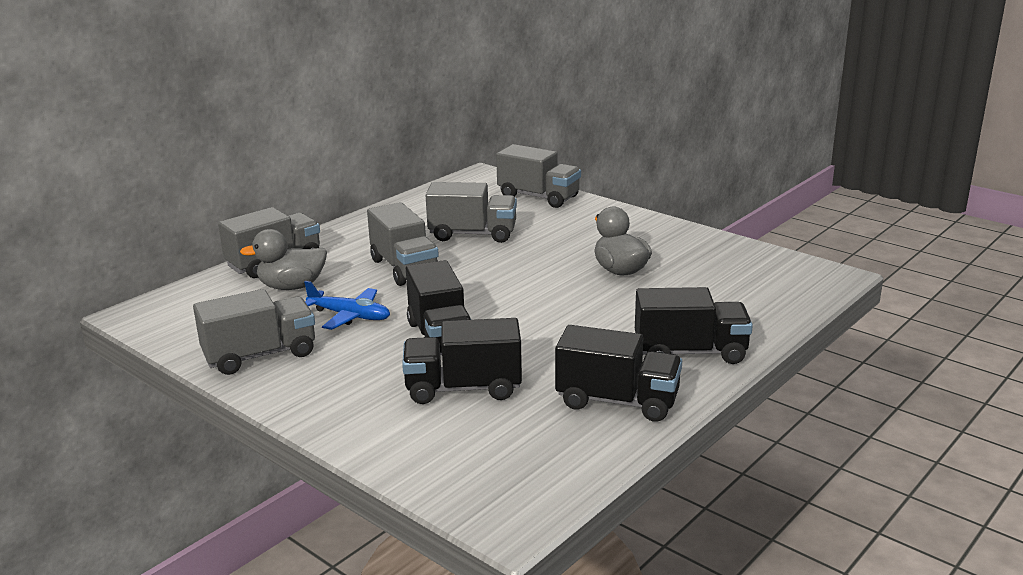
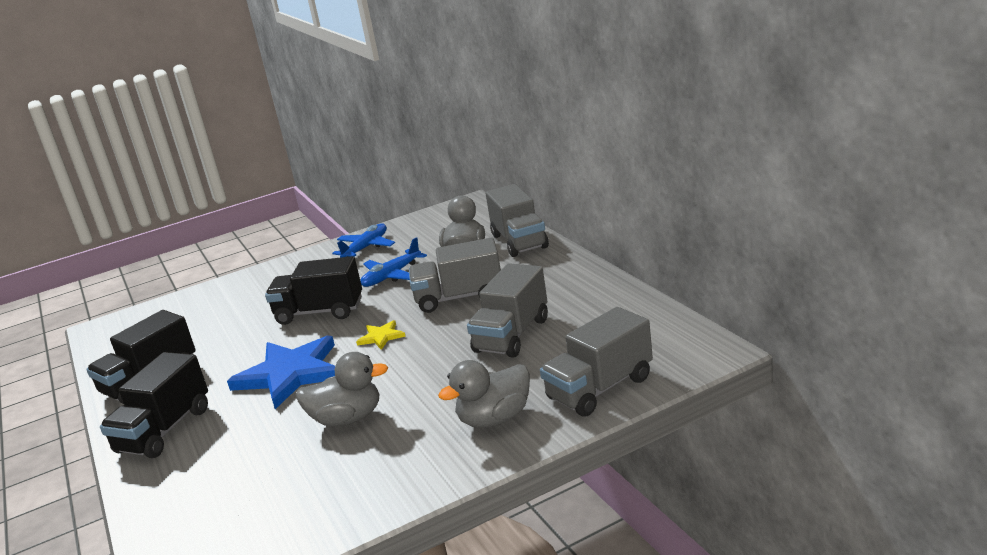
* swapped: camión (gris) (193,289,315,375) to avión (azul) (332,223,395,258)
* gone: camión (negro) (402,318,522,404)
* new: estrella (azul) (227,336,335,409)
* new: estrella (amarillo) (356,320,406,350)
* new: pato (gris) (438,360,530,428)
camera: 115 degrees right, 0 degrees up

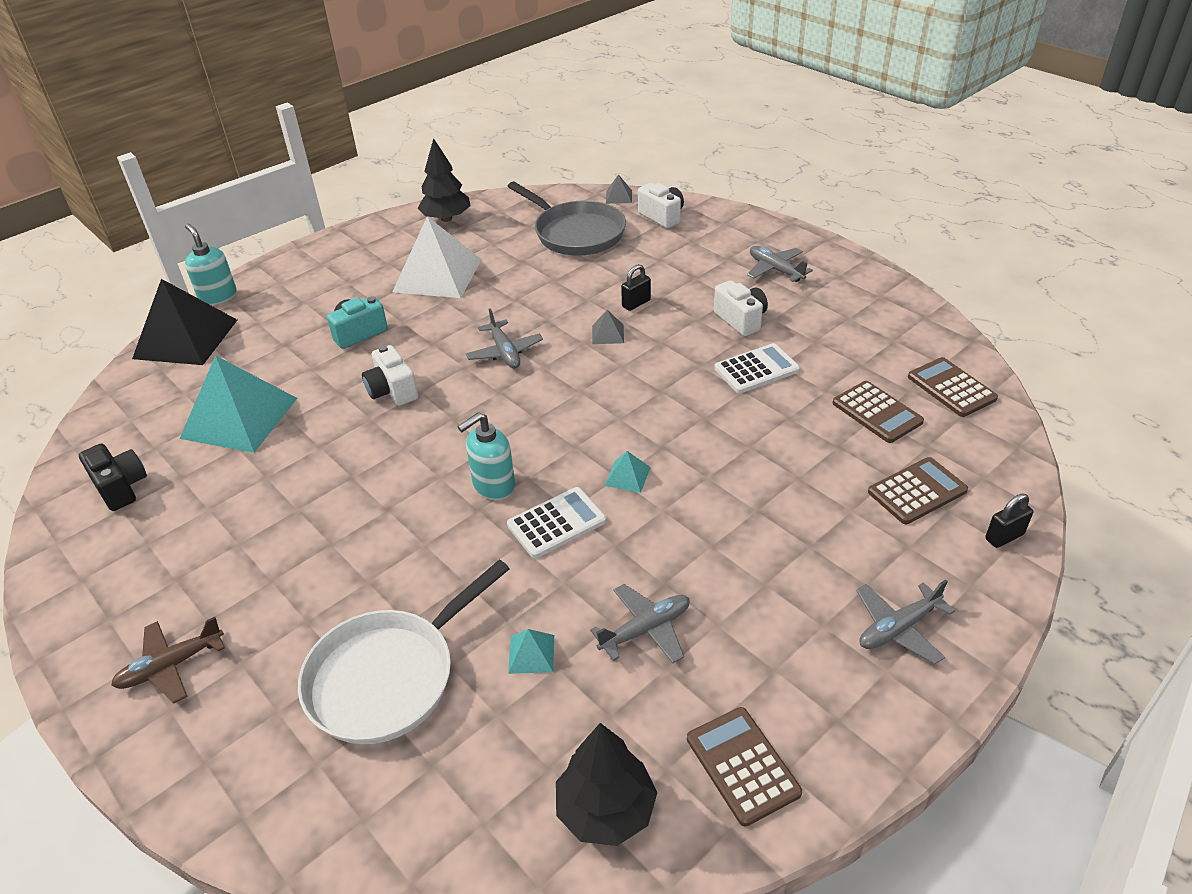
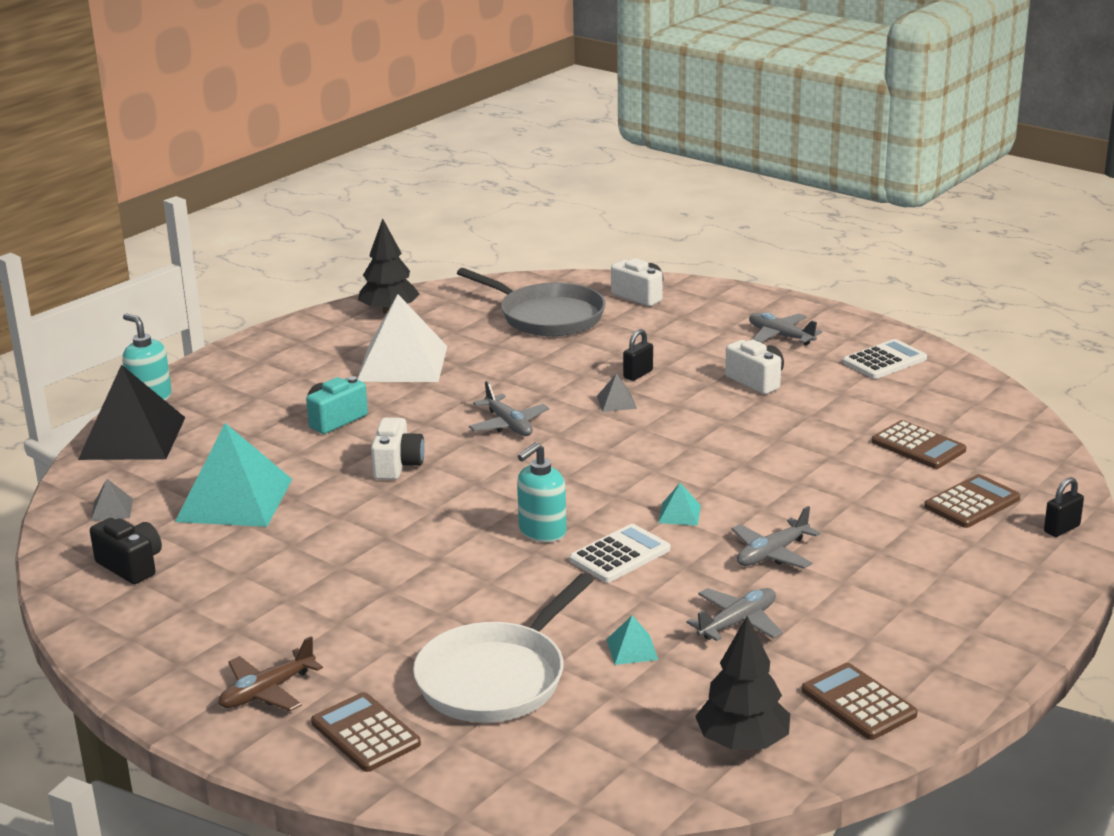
* rotated: cámara (blanco) (362,345,418,406) = (371,418,425,480) 135 degrees counterclockwise
* shifted: pirámide (gris) (606,174,632,204) to (91,479,133,521)
* shifted: calculadora (blanco) (714,343,800,393) to (843,339,927,379)
* shifted: avión (gris) (856,580,955,664) to (732,506,820,568)
* shifted: calculadora (marrón) (908,357,998,417) to (311,692,421,772)
camera: 10 degrees left, 15 degrees down

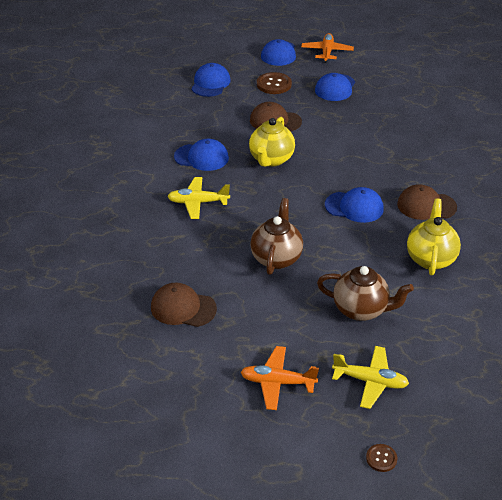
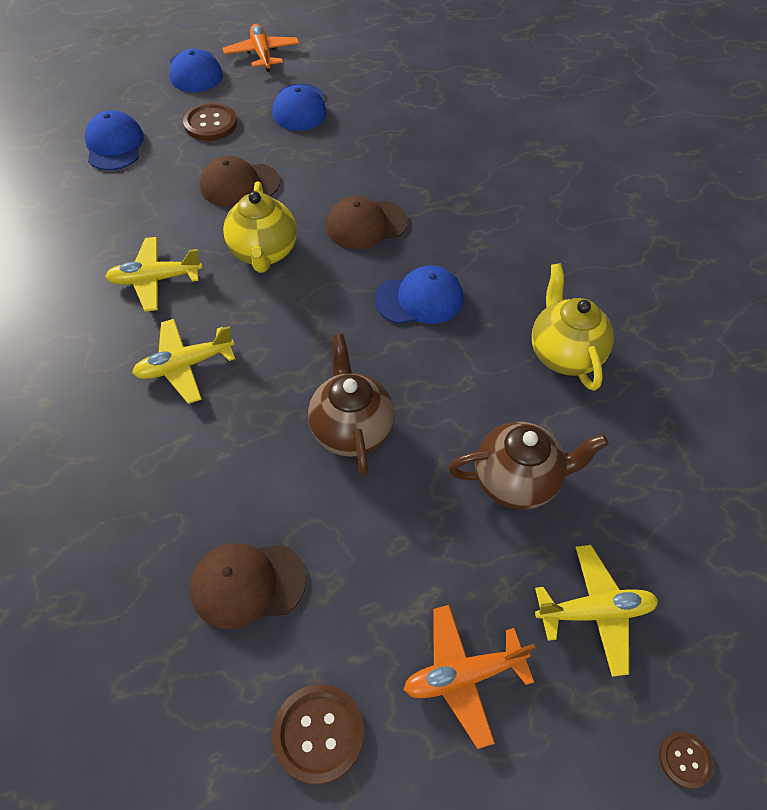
* swapped: gorra (azul) (174,139,229,171) to avión (amarillo) (105,237,203,312)
* shifted: gorra (marrón) (397,184,457,220) to (326,196,408,249)
* new: botón (marrón) (272,684,364,785)
camera: 25 degrees left, 15 degrees up

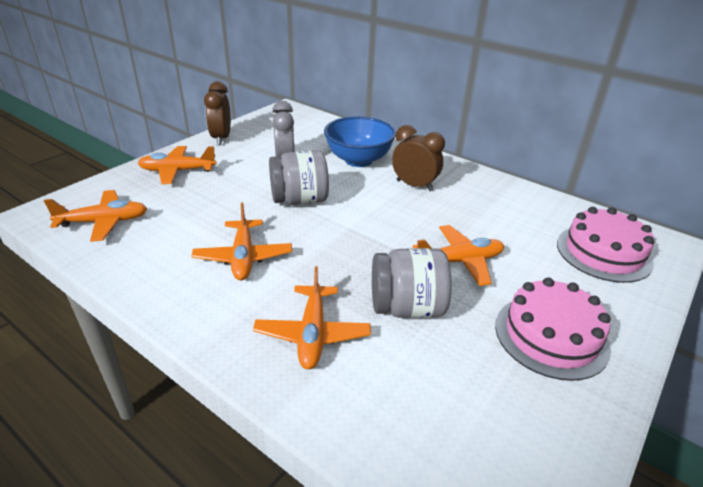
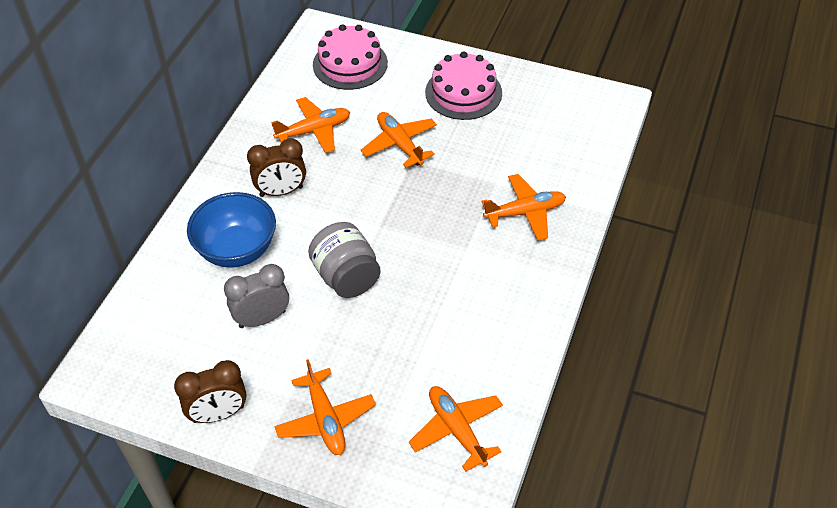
* shifted: avión (naranja) (191,203,292,280) to (271,97,350,153)
* gone: tarro (gris) (372,248,452,318)
* rotated: despertador (marrón) (392,125,445,191) = (247,138,306,197) 120 degrees counterclockwise
camera: 105 degrees left, 15 degrees up

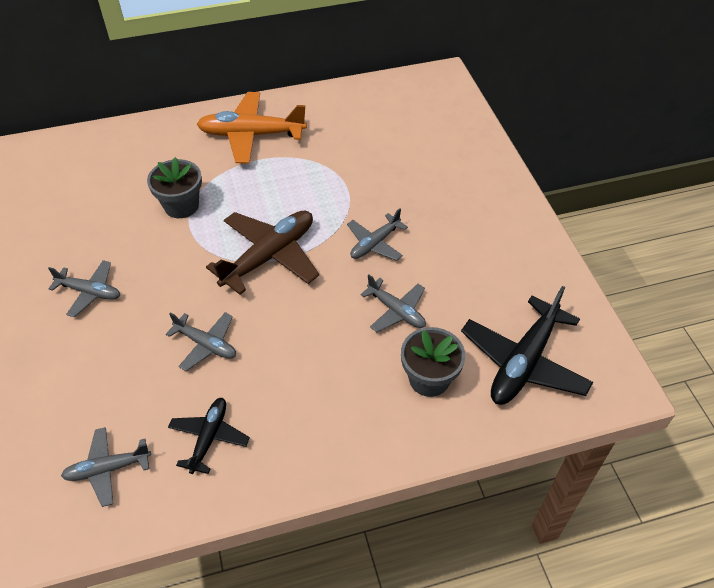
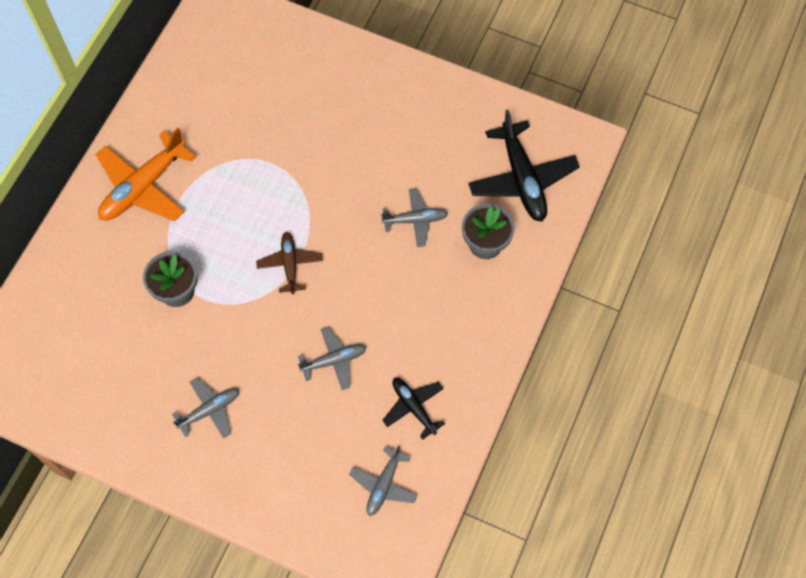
* scaled: avión (marrón) (206,211,319,295) = (256,232,323,294) x0.57
* gone: avión (gris) (347,208,408,261)
camera: 50 degrees left, 15 degrees up

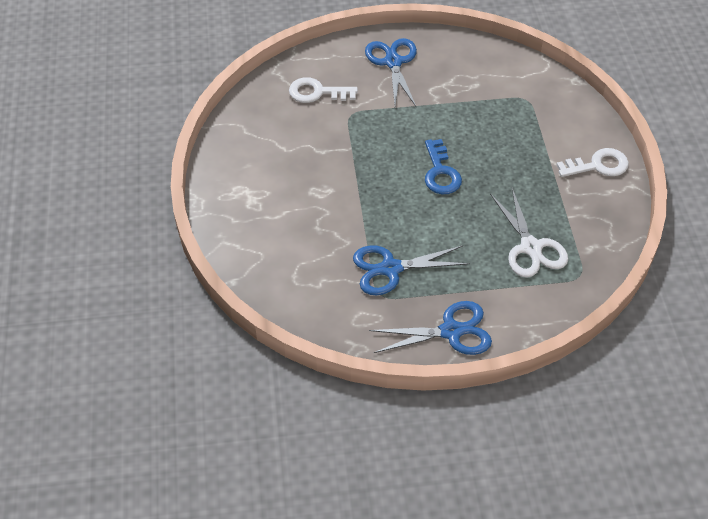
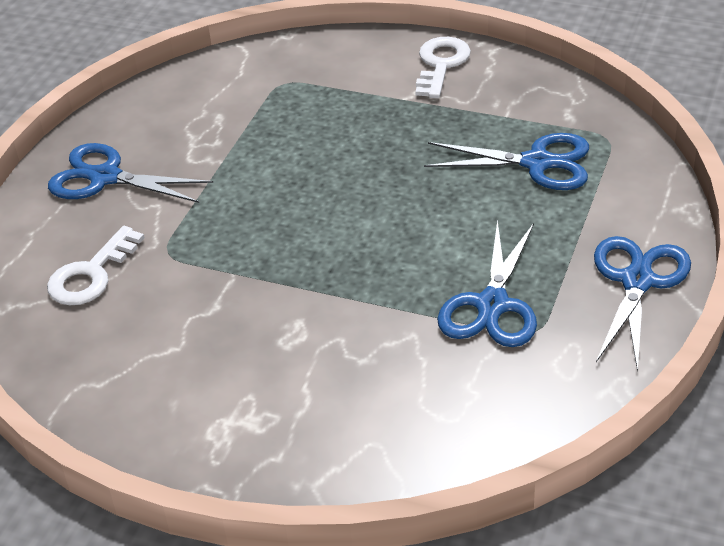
* gone: llave (azul) (425,139,462,194)
* repainted: tijeras (blanco) (490,188,568,278) to tijeras (azul) (424,133,589,190)
camera: 60 degrees left, 10 degrees down

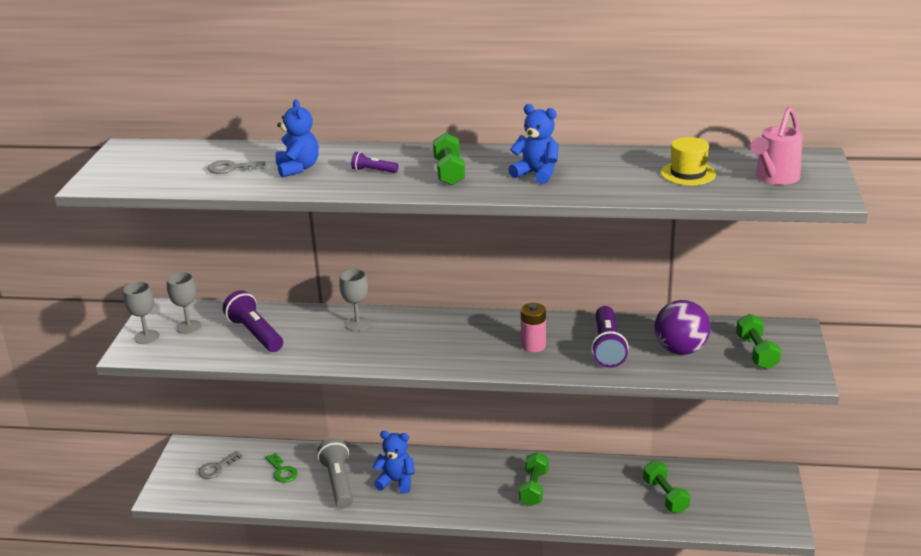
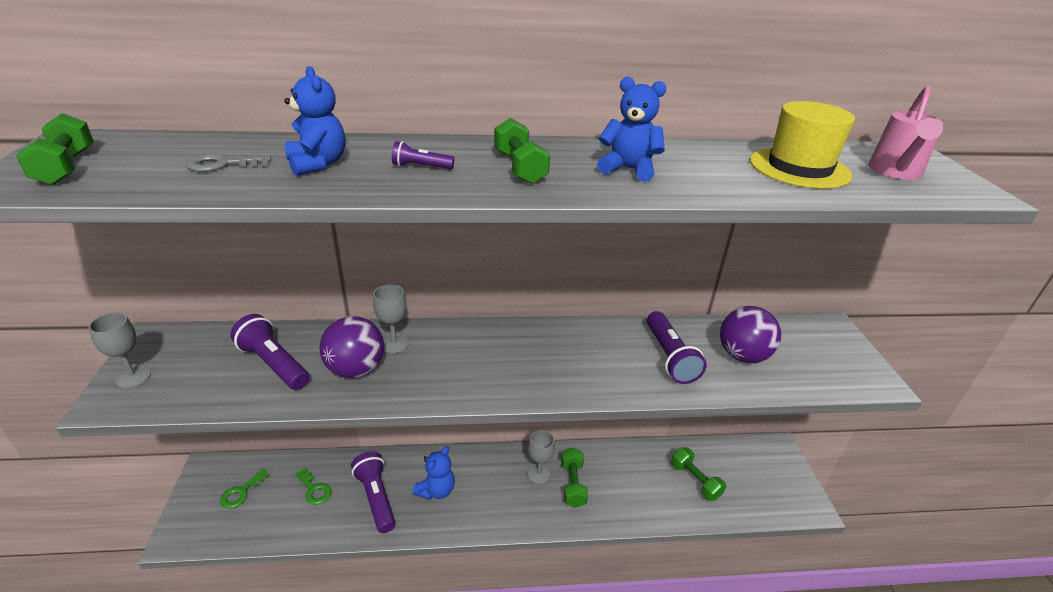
* shifted: copa (gris) (167,272,201,334) to (528,430,555,484)
* repainted: llave (gris) (198,451,243,479) to llave (verde) (220,469,270,508)
* repainted: lámpara de mano (gris) (317,438,353,509) to lámpara de mano (morado) (351,451,395,533)
* rotated: osito (azul) (373,431,415,494) = (412,446,455,500) 120 degrees clockwise
* gone: pila (rosa) (521,303,546,352)
* scaled: sombrero (amarillo) (661,137,716,185) = (750,101,855,189) x1.51
* shifted: mancuerna (verde) (736,314,781,369) to (16,113,94,185)
* new: pelota (morado) (320,316,384,378)
camera: 15 degrees left, 5 degrees up

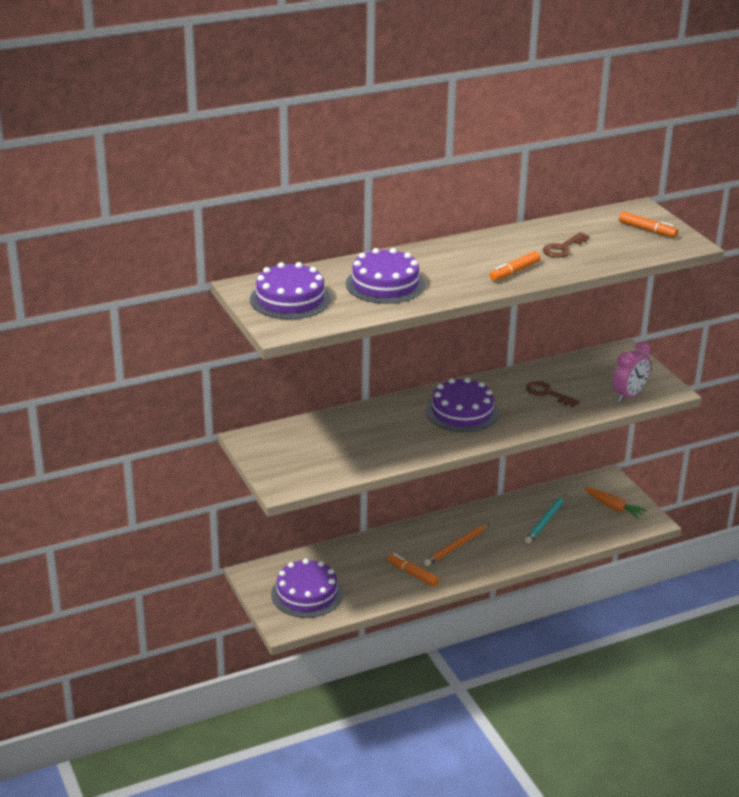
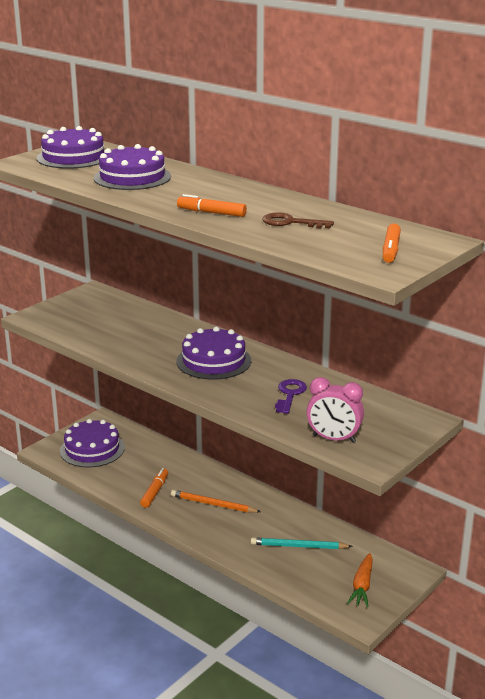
* repainted: llave (marrón) (526,381,580,407) to llave (morado) (275,379,307,414)
camera: 65 degrees right, 5 degrees down

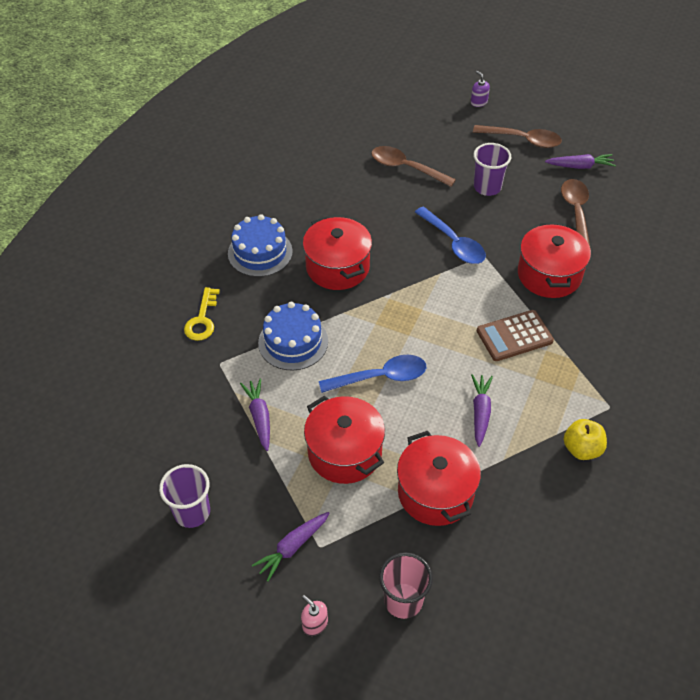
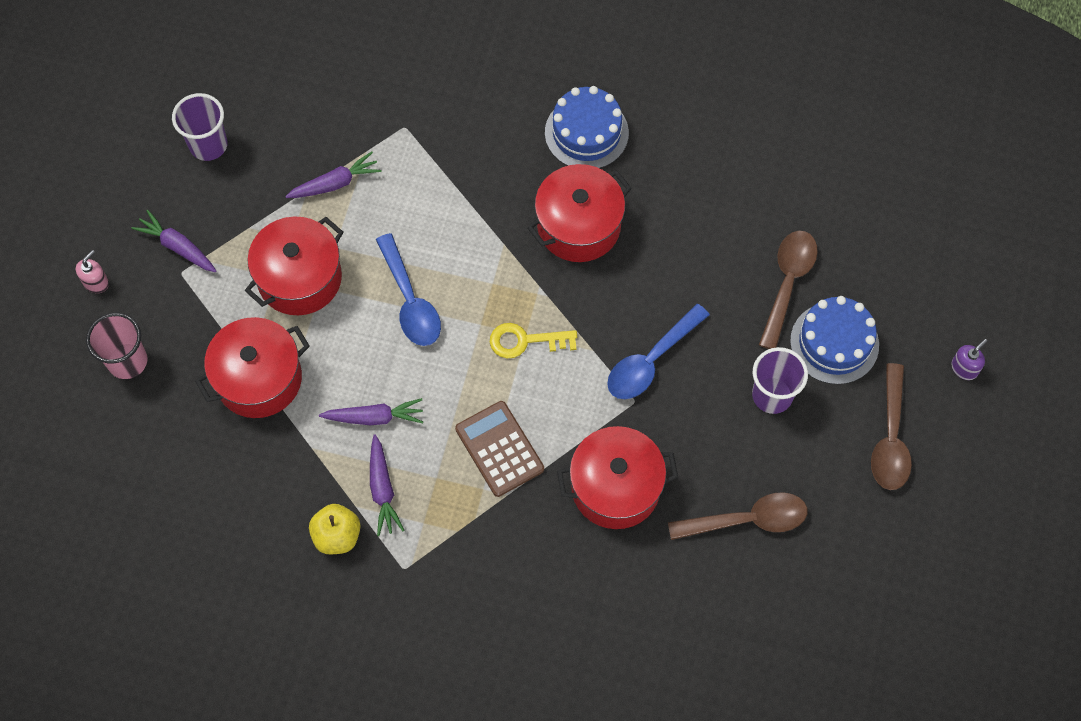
* shifted: llave (amarillo) (184,287,220,341) to (490,323,577,358)
* shifted: tarta (azul) (258,302,328,371) to (790,296,879,385)
* shifted: zanahoria (morado) (545,154,616,169) to (370,434,404,536)
camera: 80 degrees right, 15 degrees up

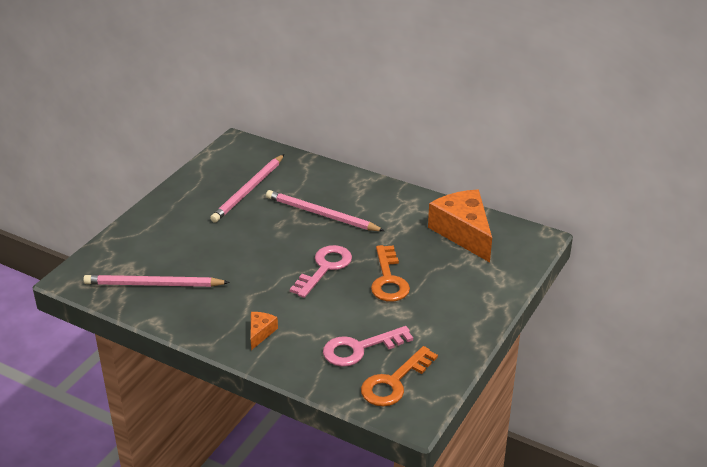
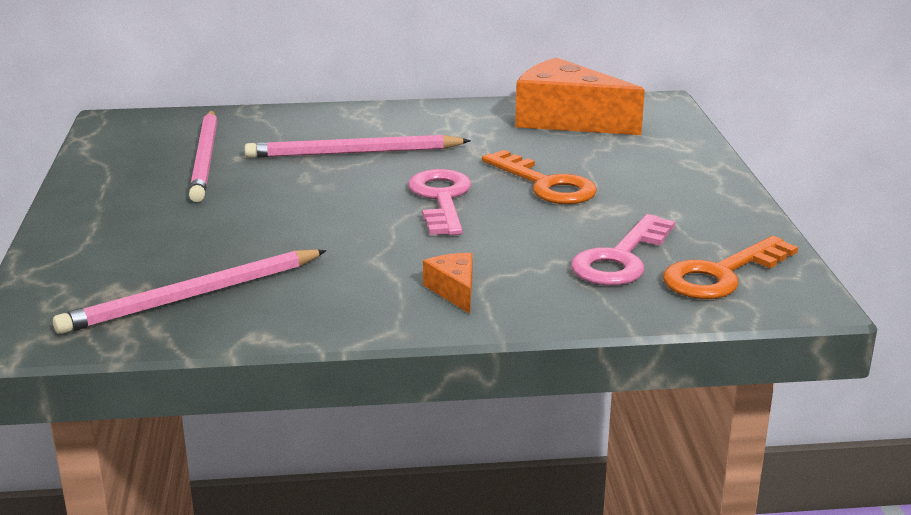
* rotated: llave (naranja) (361,346,438,406) = (663,236,798,299) 45 degrees clockwise
camera: 35 degrees left, 10 degrees down

